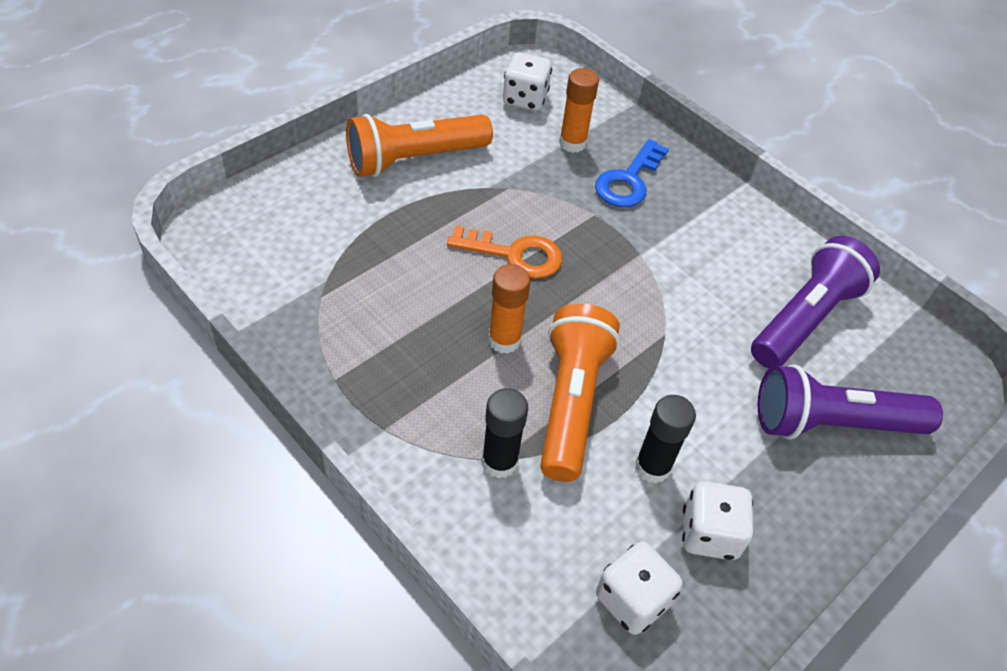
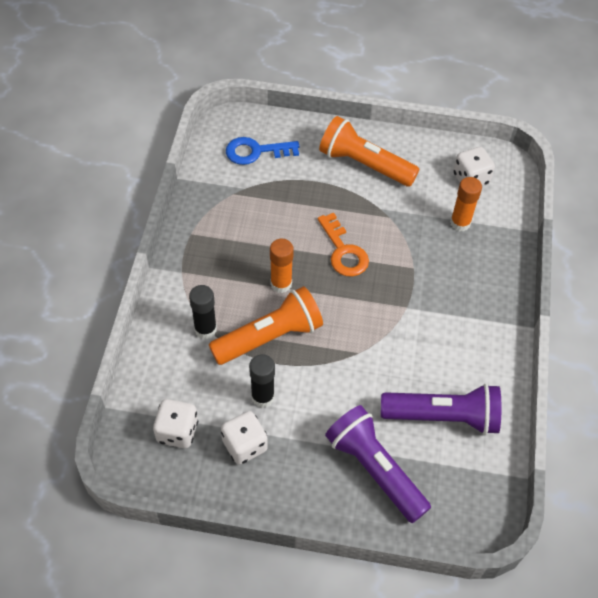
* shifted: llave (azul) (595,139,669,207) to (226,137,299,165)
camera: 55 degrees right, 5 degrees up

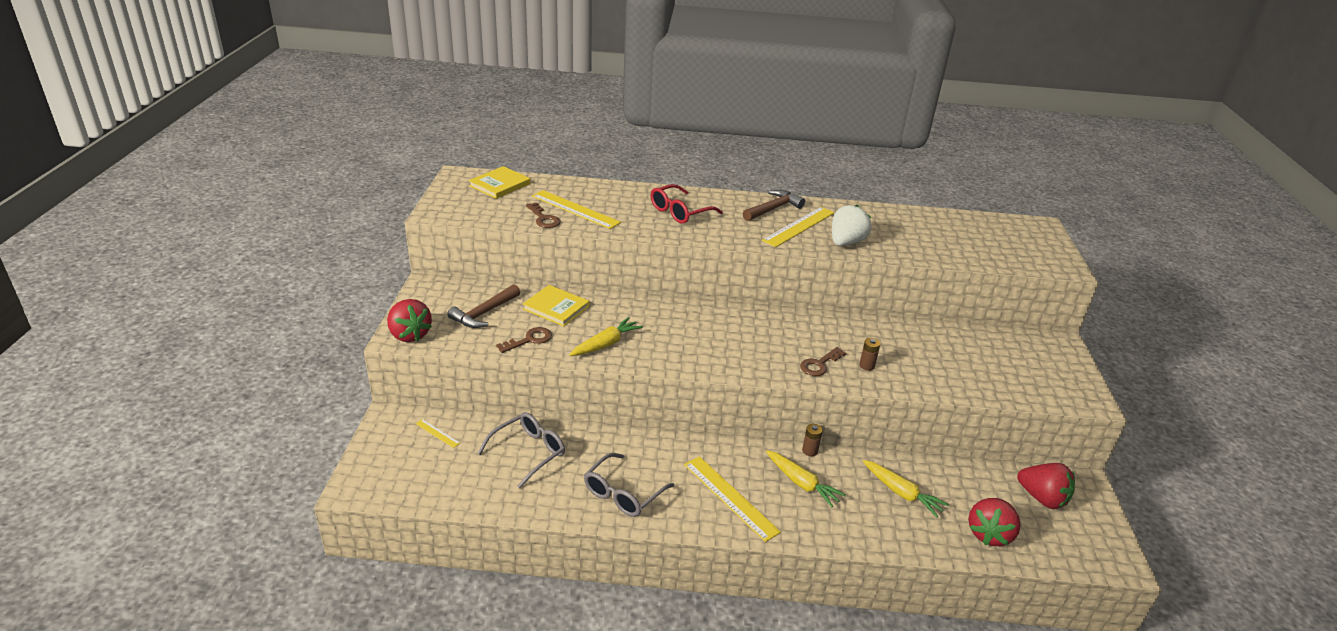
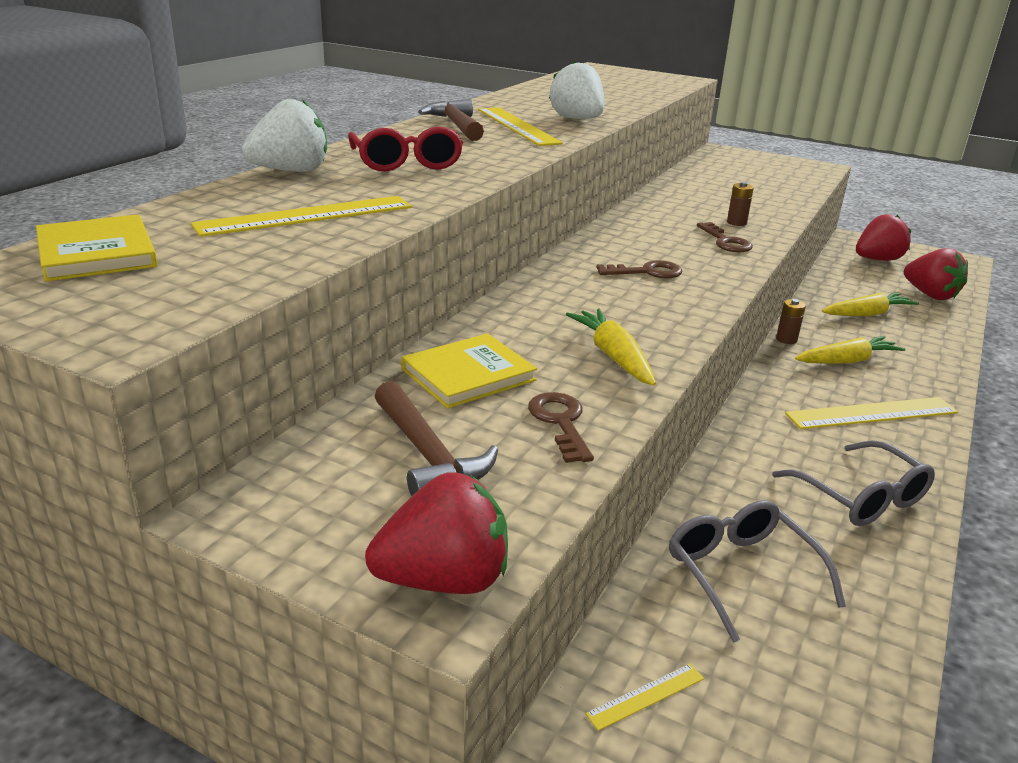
* shifted: llave (marrón) (526,202,561,228) to (597,260,682,278)
* new: fresa (blanco) (242,99,327,172)
camera: 65 degrees left, 5 degrees down

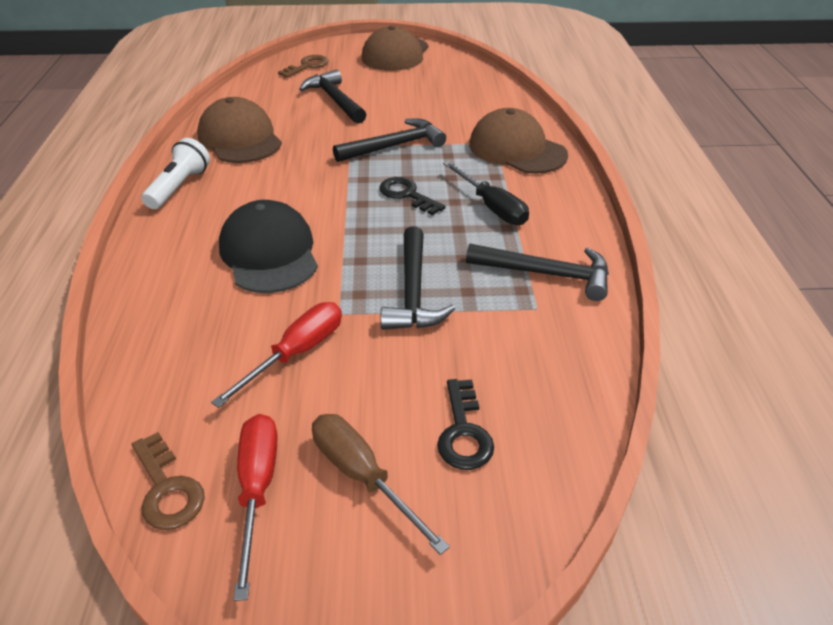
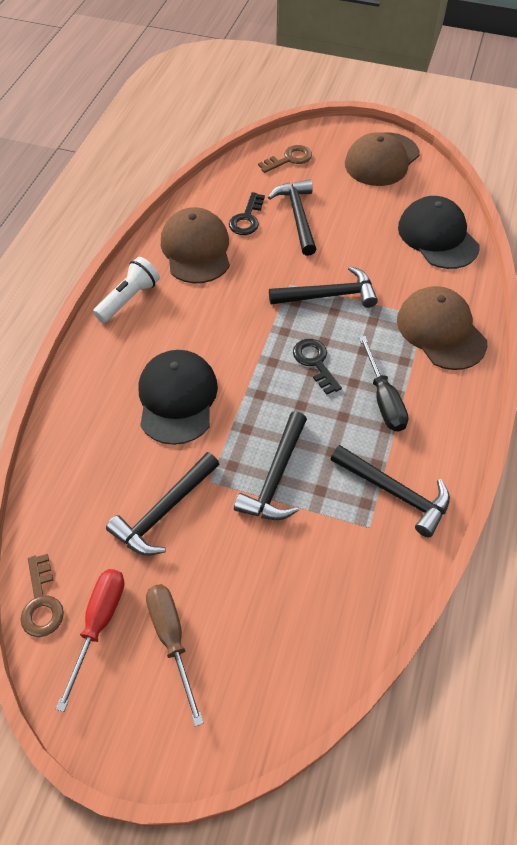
* swapped: destornillador (rojo) (211,302,342,408) to martillo (negro) (106,452,219,556)
* shifted: llave (negro) (437,379,494,470) to (229,192,265,235)
* new: gorra (negro) (398,196,480,269)
camera: 20 degrees right, 15 degrees up

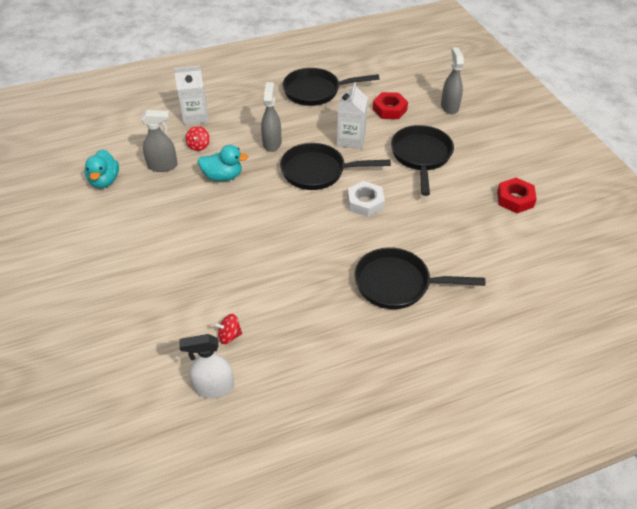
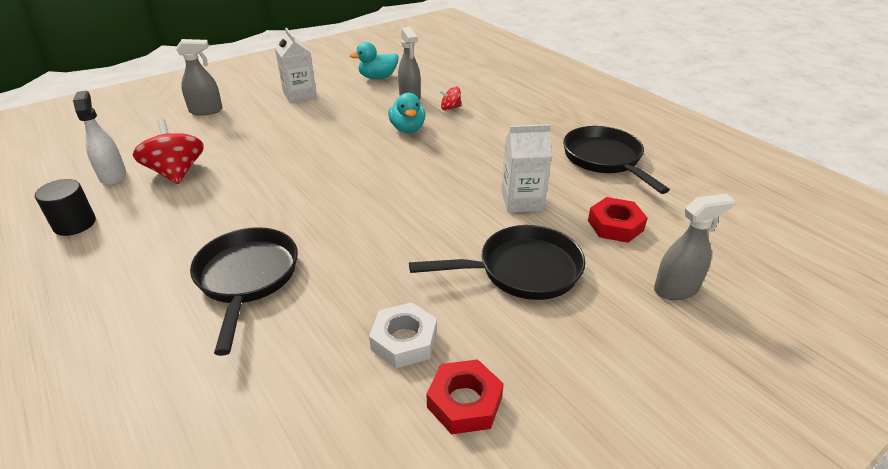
* shifted: cartón de leche (blanco) (174,65,209,125) to (275,28,317,103)
* scaled: peonza (rojo) (214,314,242,344) = (133,119,204,184) x2.00
* shifted: pulverizador (gris) (261,82,281,152) to (176,39,223,116)
* gone: sartén (negro) (280,143,391,190)
* shifted: tuerca (blanco) (347,181,385,217) to (369,302,437,368)
* new: cilindro (negro) (35,179,96,236)
camera: 75 degrees right, 10 degrees down

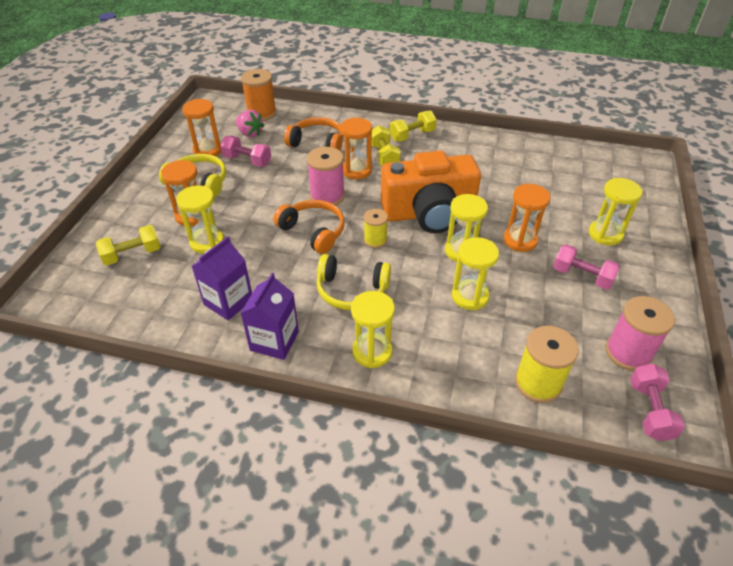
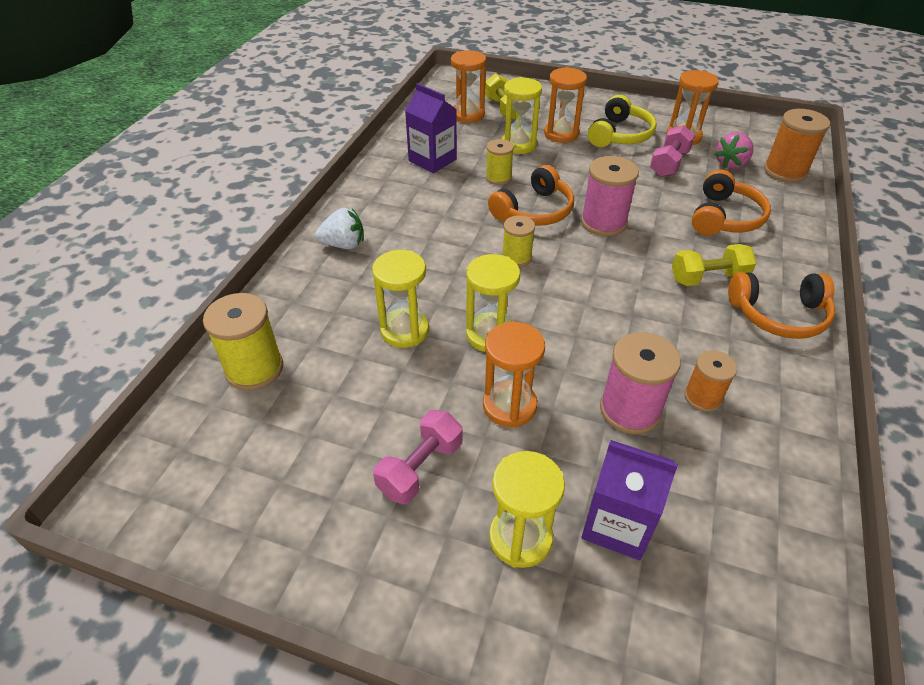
* shifted: cartón de leche (morado) (241,273,299,360) to (581,440,678,560)
* gone: auriculares (amarillo) (317,254,391,310)
* shifted: reloj de arena (naranja) (340,117,372,180) to (451,50,486,123)
* swapped: reloj de arena (amarillo) (351,291,395,368) to fresa (blanco) (315,208,363,249)
* gone: cámara (naranja) (381,151,481,233)
* swapped: mancuerna (amarillo) (390,111,437,142) to auriculares (naranja) (728,272,835,339)
* shifted: carrete (rosa) (605,296,675,371) to (600,332,681,434)
* gone: mancuerna (rosa) (630,363,685,441)
* new: carrete (amarillo) (486,139,514,185)
* new: carrete (naranja) (684,350,737,412)
camera: 95 degrees right, 0 degrees up

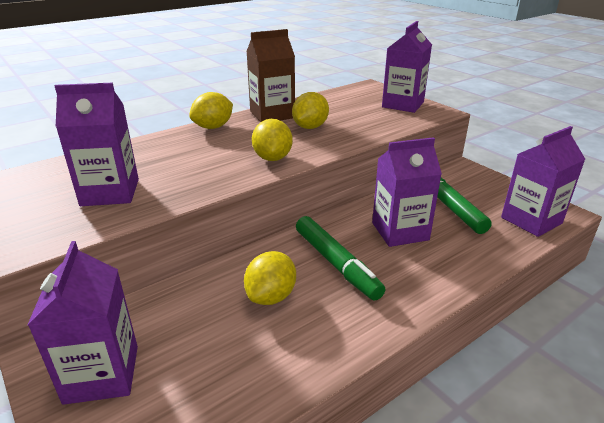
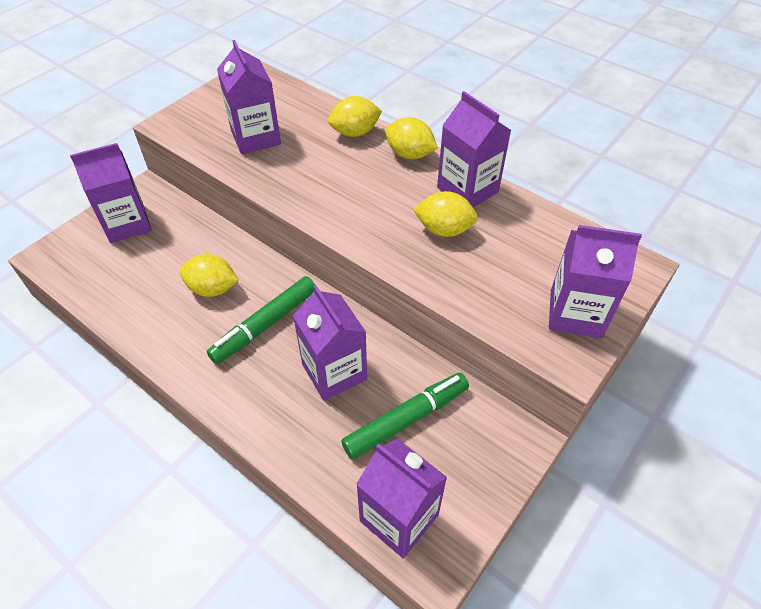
* repainted: cartón de leche (marrón) (246,29,295,122) to cartón de leche (morado) (437,91,512,207)
* shifted: limón (amarillo) (252,119,293,161) to (328,96,382,137)
camera: 75 degrees right, 20 degrees up

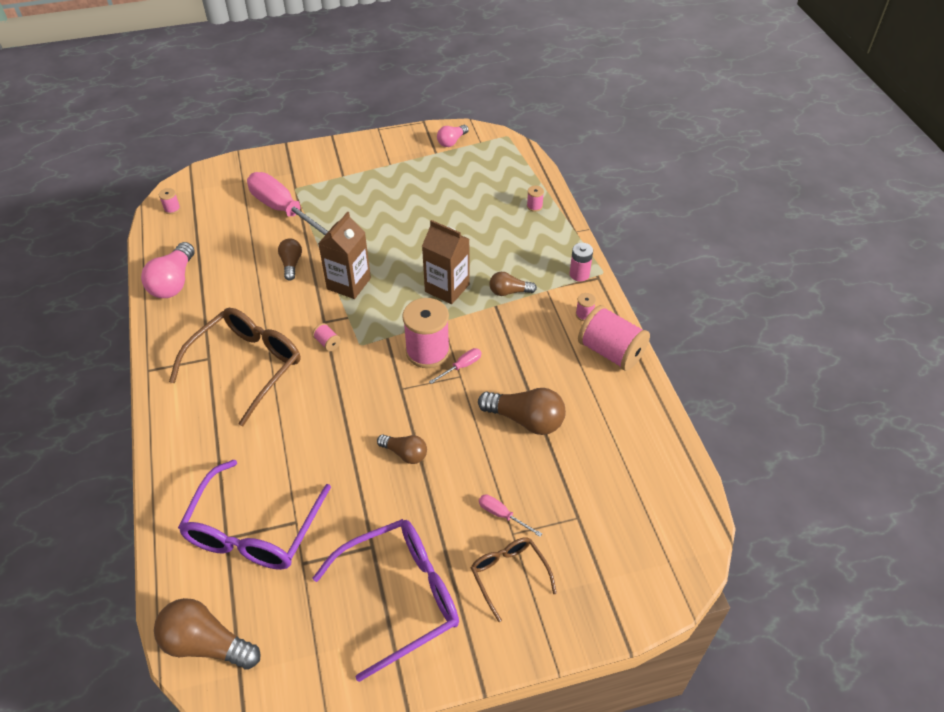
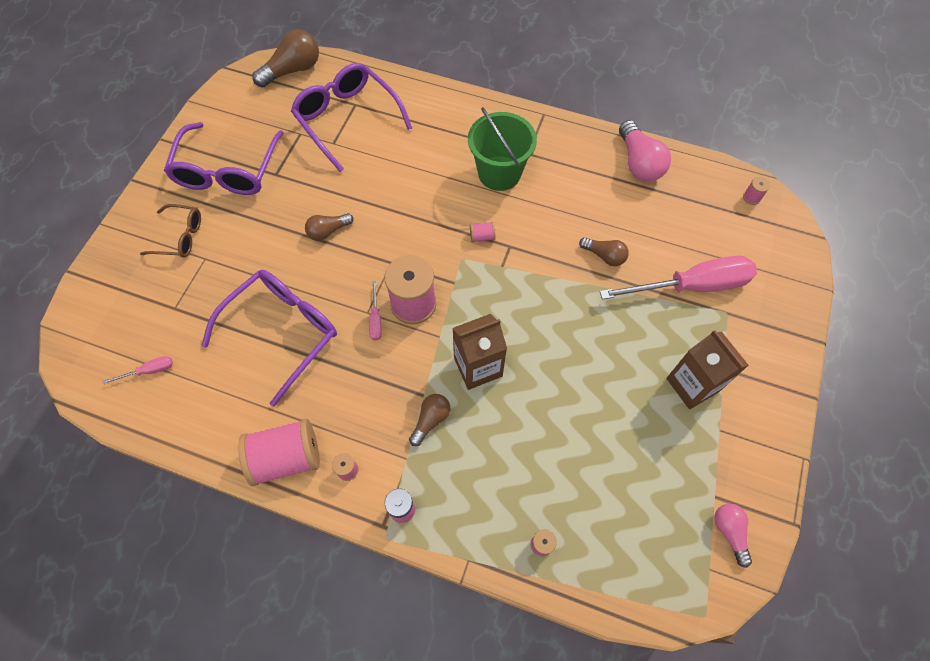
* rotated: bombilla (rosa) (141,242,195,298) = (619,120,671,182) 150 degrees counterclockwise
* swapped: gafas (marrón) (169,308,300,426) to balde (verde) (468,107,537,191)
* shifted: cartón de leche (marrón) (318,211,371,299) to (666,330,749,409)
* swapped: bombilla (marrón) (478,388,566,435) to gafas (morado) (202,270,337,407)
* shifted: destornillador (rosa) (479,495,542,537) to (103,356,173,384)
camera: 125 degrees right, 15 degrees up

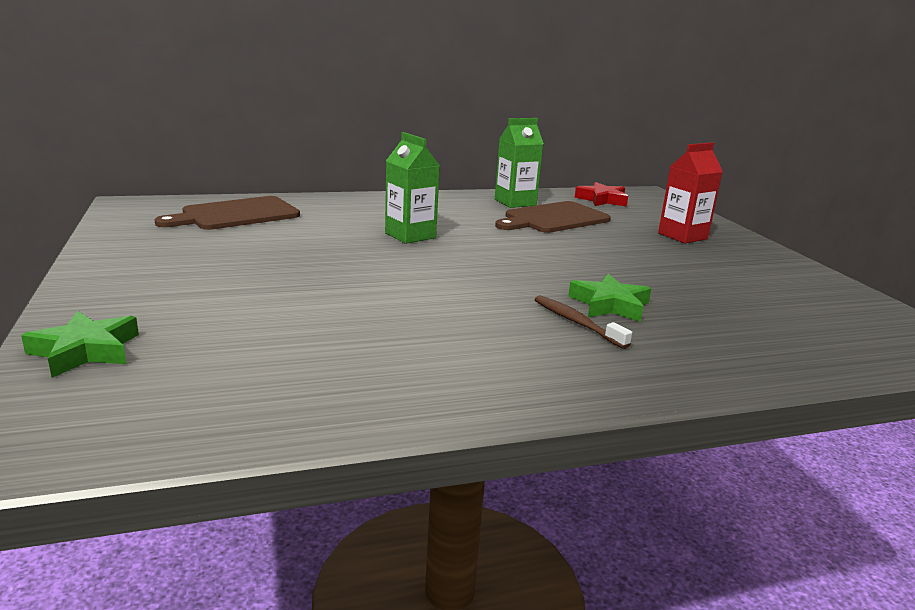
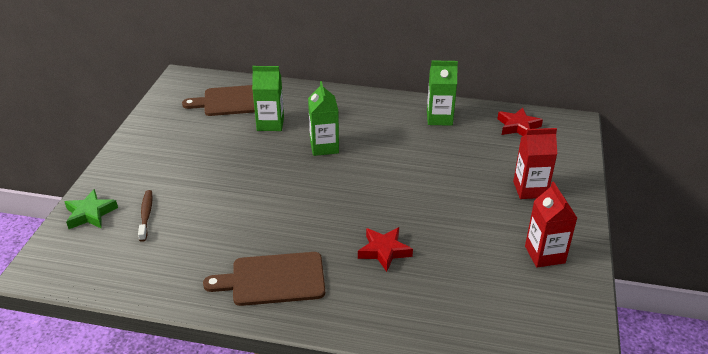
* shifted: tabla de cortar (marrón) (495,201,611,233) to (203,252,325,306)
* shifted: cepillo de dientes (marrón) (534,295,632,349) to (138,190,153,242)
* repainted: estrella (verde) (568,274,651,322) to estrella (rojo) (358,227,413,272)
* new: cartón de leche (verde) (252,66,284,131)
* new: cartón de leche (rojo) (525,182,577,267)
camera: 30 degrees right, 15 degrees up

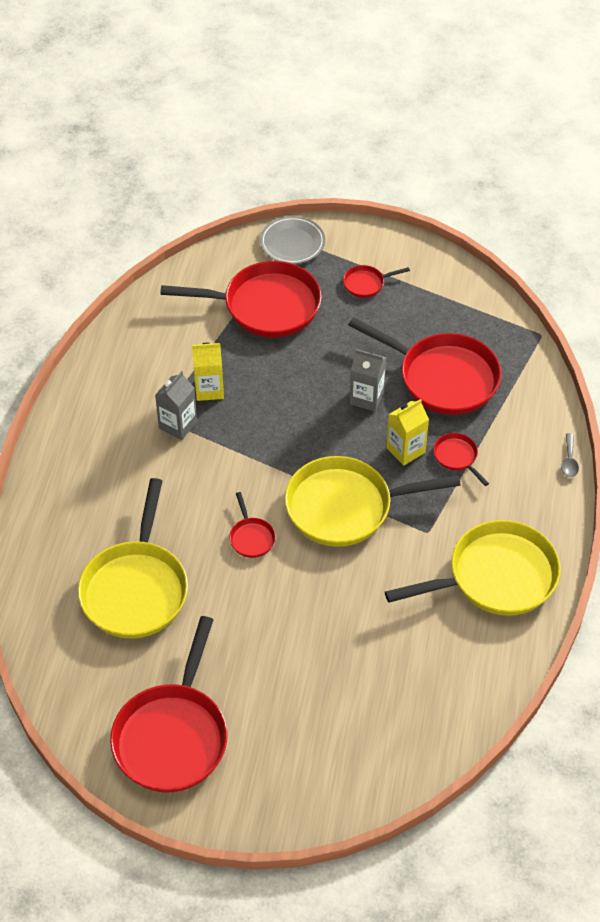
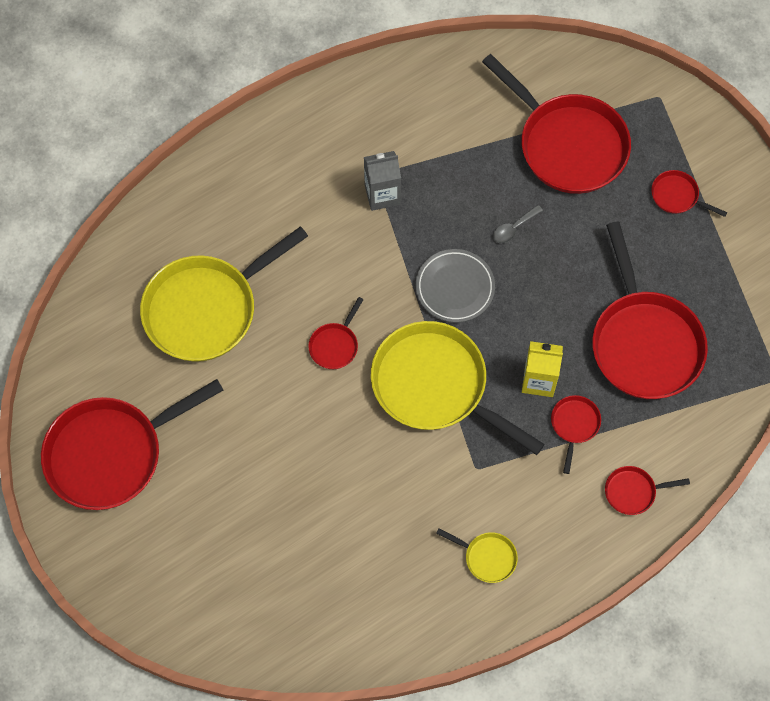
* gone: cartón de leche (amarillo) (192,342,224,401)
* shifted: plato (gris) (260,216,325,264) to (416,249,495,322)
* gone: cartón de leche (gris) (350,349,386,411)
* scaled: sartén (amarillo) (385,520,561,616) = (436,528,518,583) x0.43
* shifted: cuchara (gris) (561,433,579,477) to (493,205,543,243)
* new: sartén (rojo) (605,466,690,515)
camera: 45 degrees right, 15 degrees up

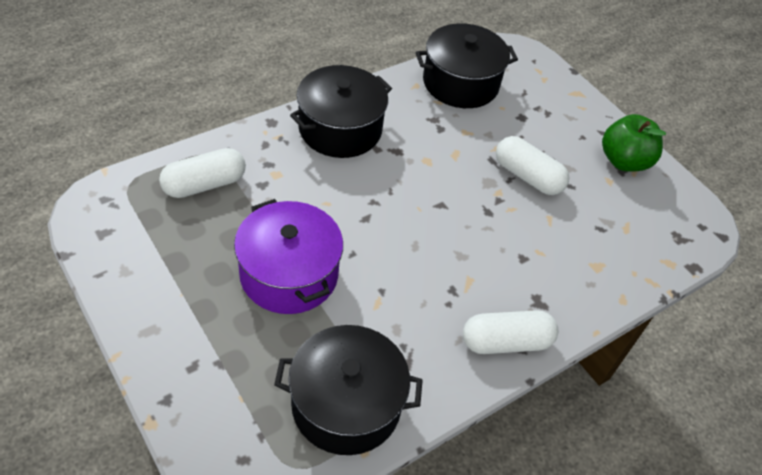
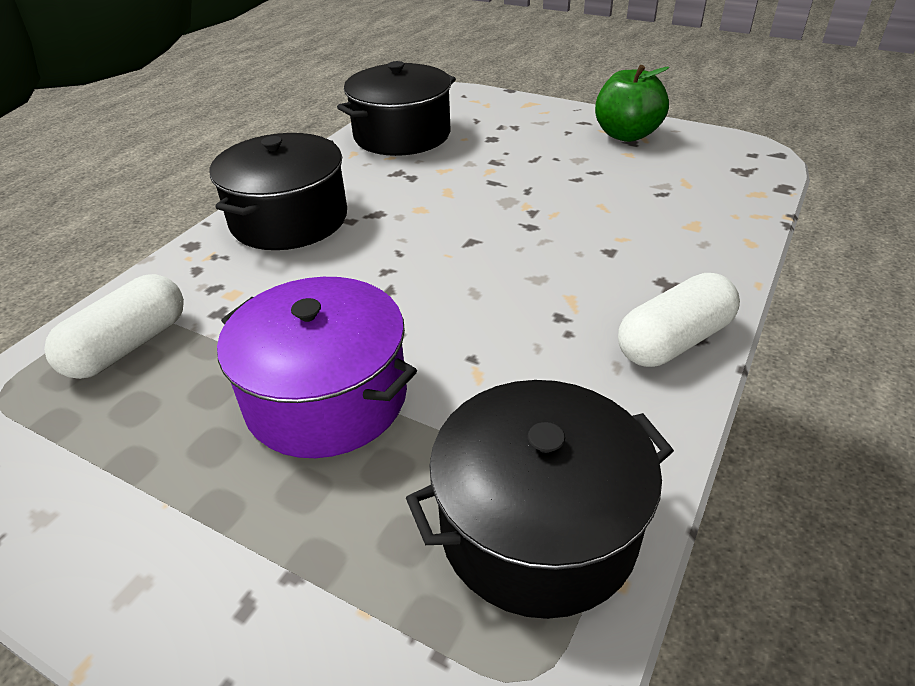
* gone: cápsula (blanco) (496,136,569,195)
camera: 20 degrees left, 10 degrees down

